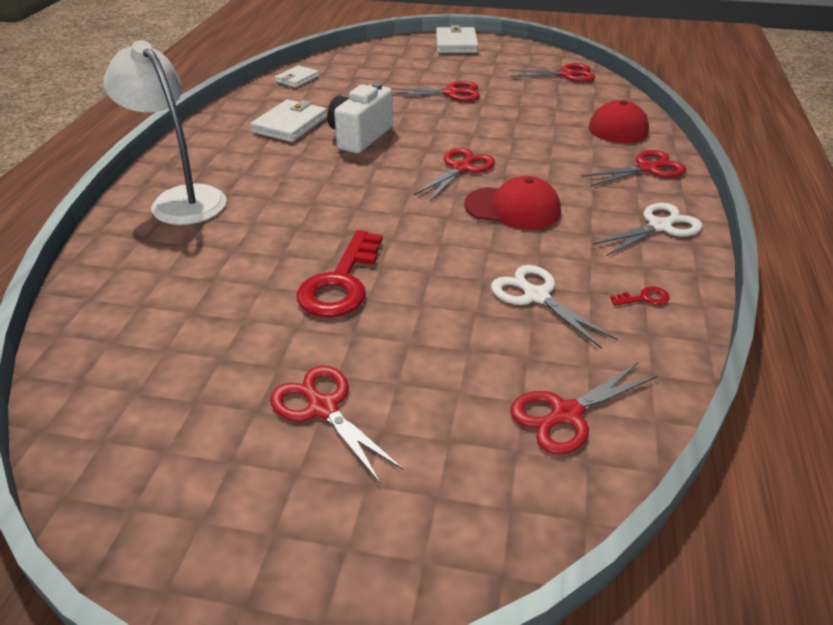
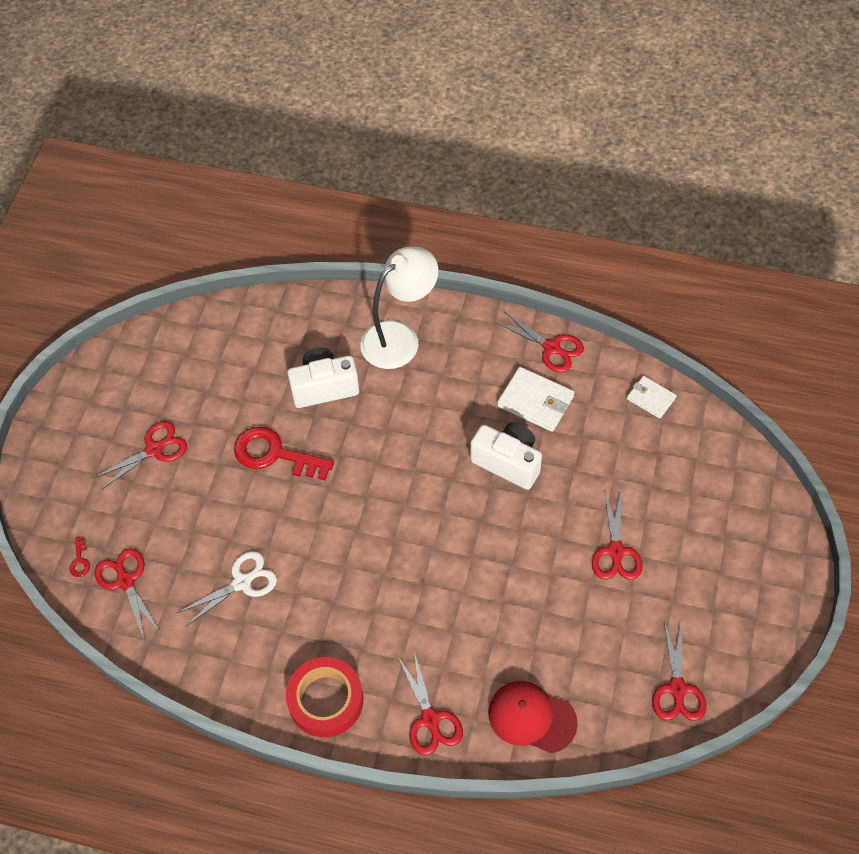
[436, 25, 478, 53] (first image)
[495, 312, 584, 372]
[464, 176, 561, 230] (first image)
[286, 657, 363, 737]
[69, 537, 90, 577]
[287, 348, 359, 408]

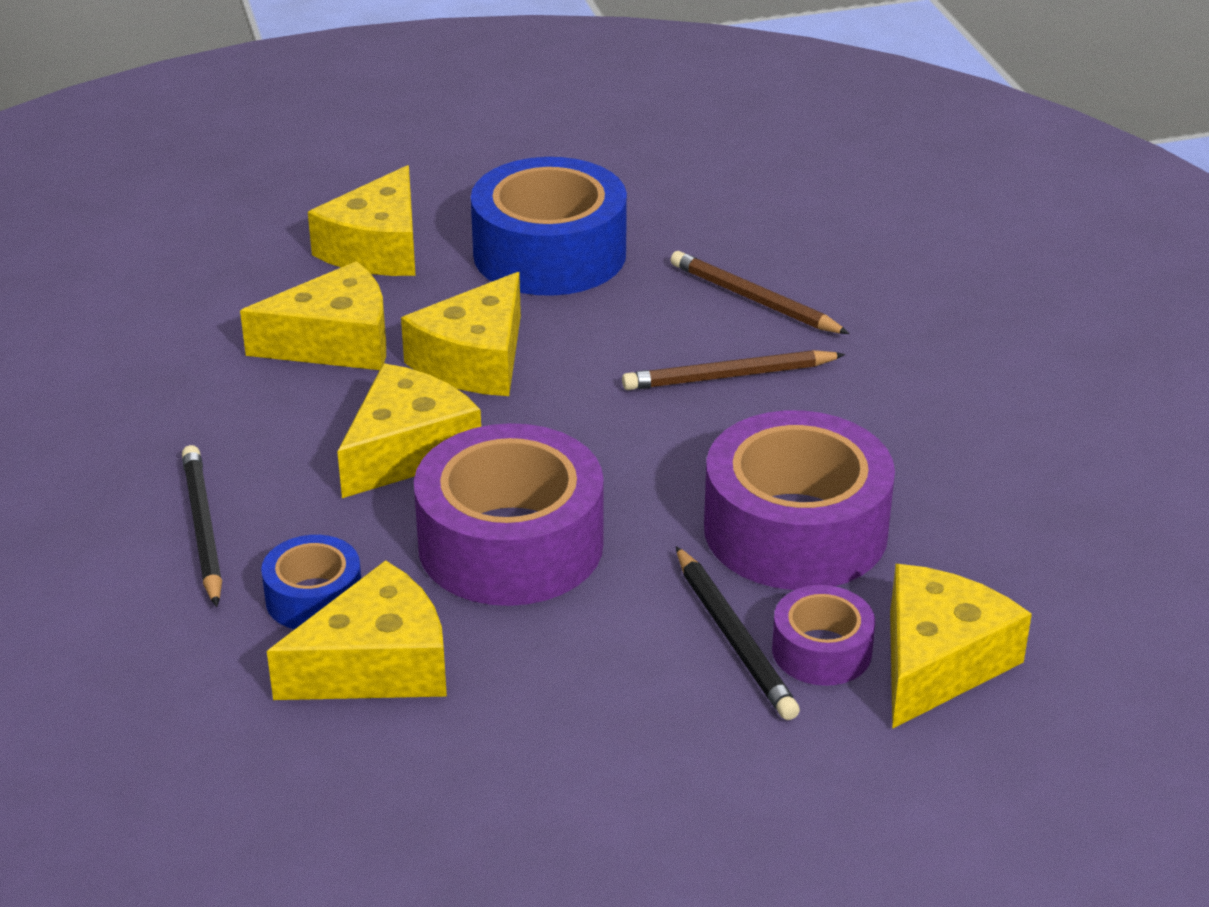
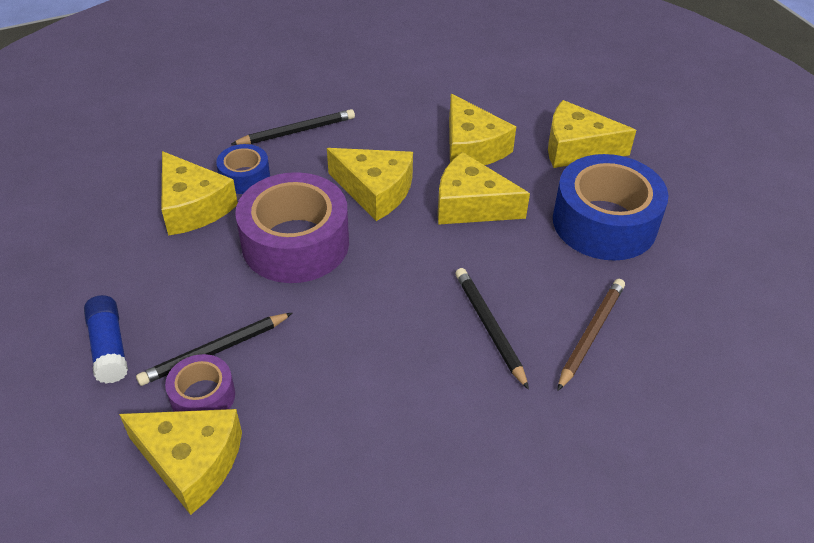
[455, 268, 529, 390]
[704, 410, 895, 590] (first image)
[84, 295, 128, 384]

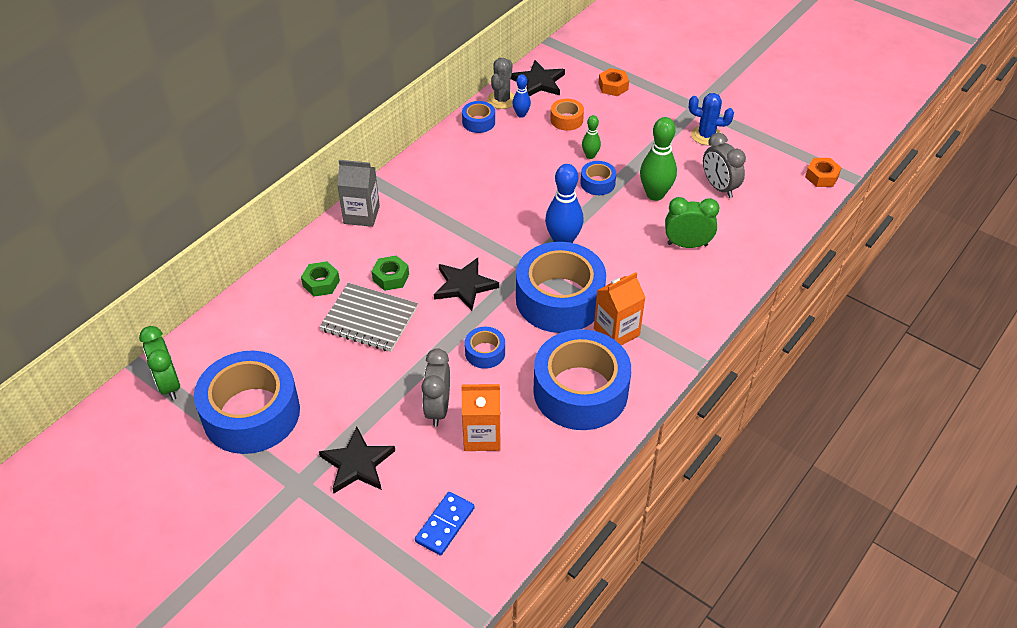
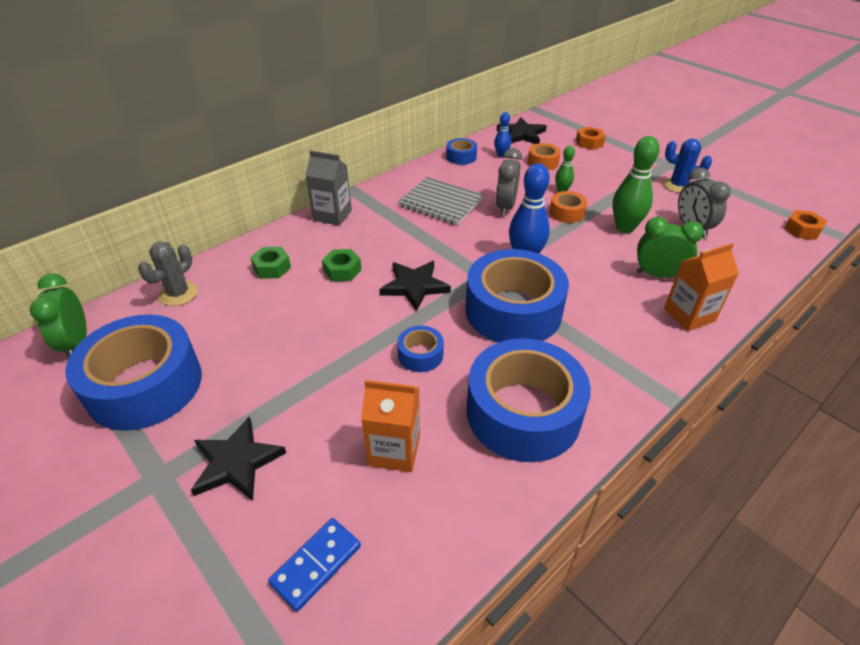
[138, 242, 198, 306]
[550, 191, 587, 223]
[664, 243, 739, 331]
[398, 177, 484, 225]
[496, 148, 522, 216]

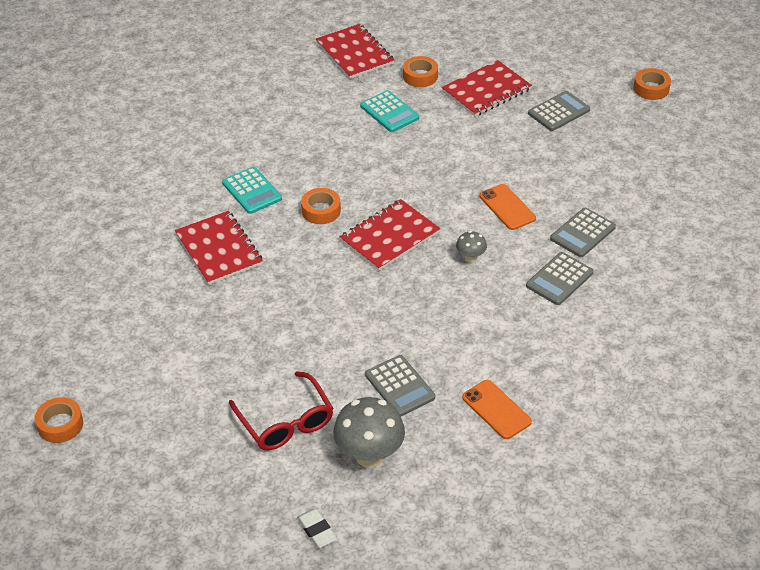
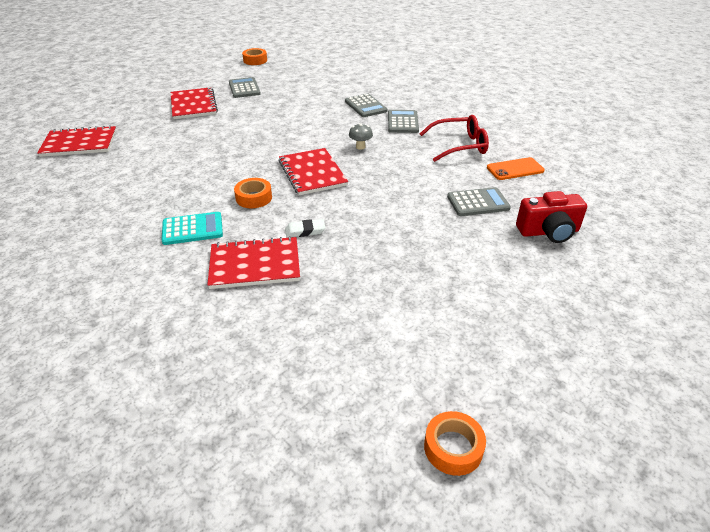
[403, 56, 438, 87] (first image)
[360, 90, 419, 132] (first image)
[480, 184, 536, 230] (first image)
[388, 110, 419, 133]
[419, 115, 489, 162]
[516, 191, 587, 243]
[285, 219, 326, 238]

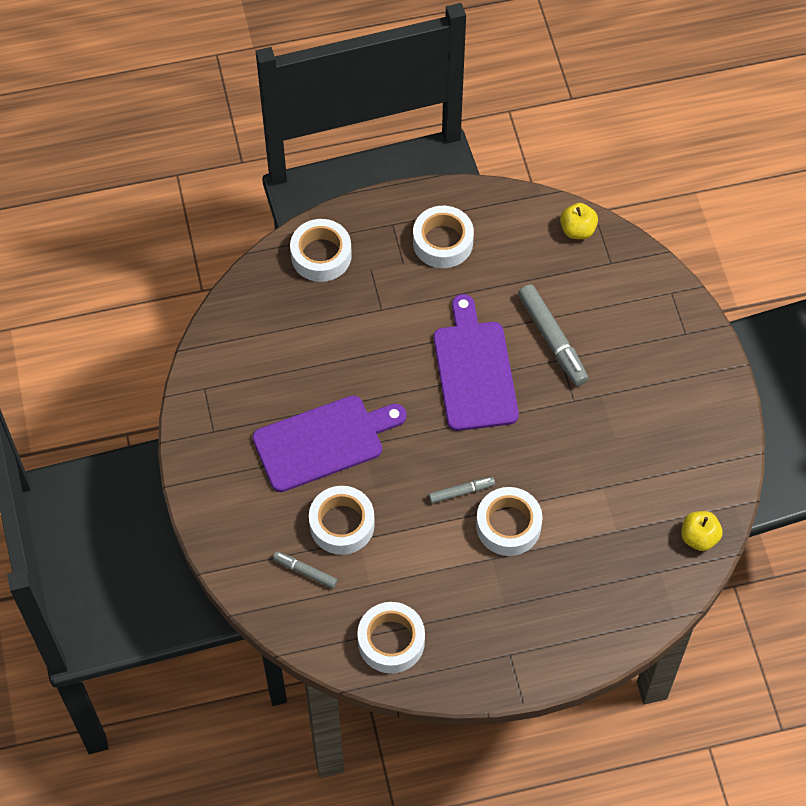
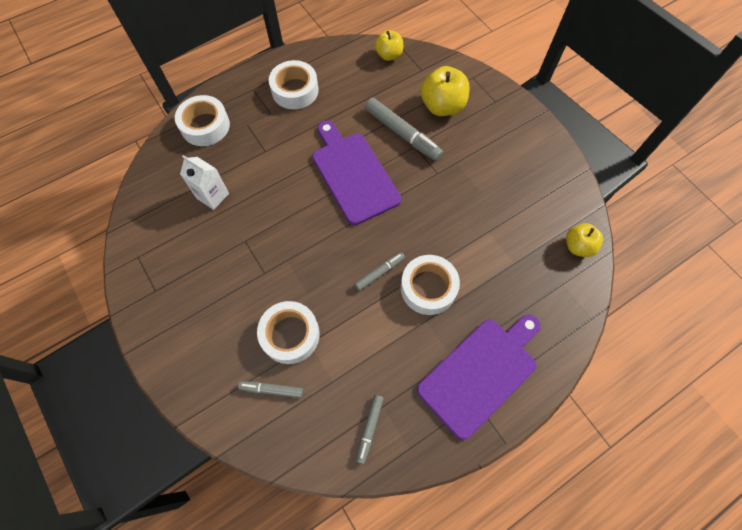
[417, 314, 541, 440]
[356, 395, 384, 464]
[421, 66, 470, 116]
[180, 155, 229, 210]

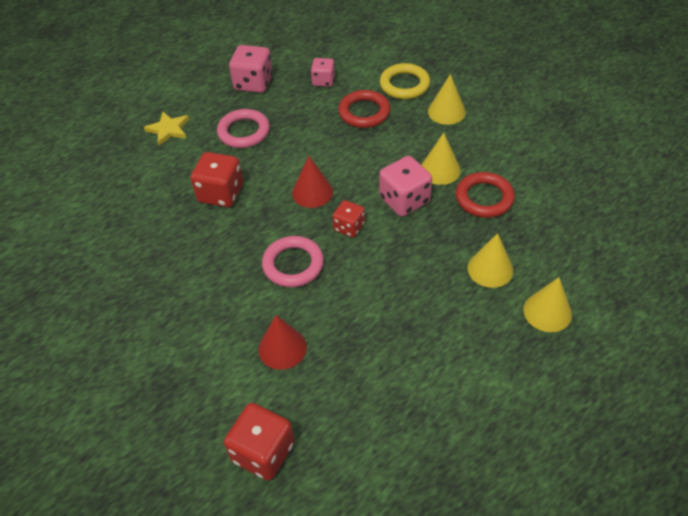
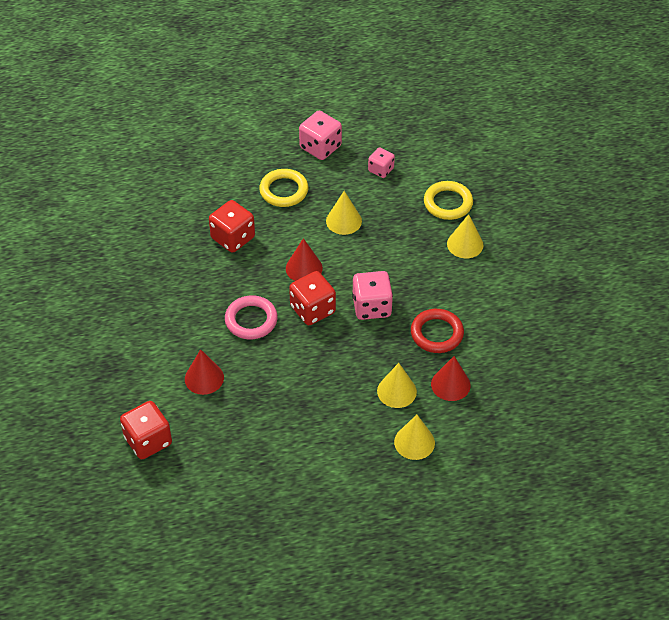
[338, 90, 390, 128] (first image)
[259, 169, 308, 207]
[144, 112, 189, 145] (first image)
[326, 191, 362, 235]
[289, 271, 336, 325]
[431, 356, 471, 401]

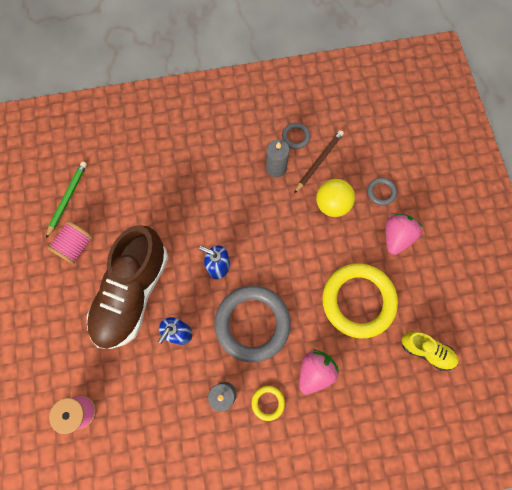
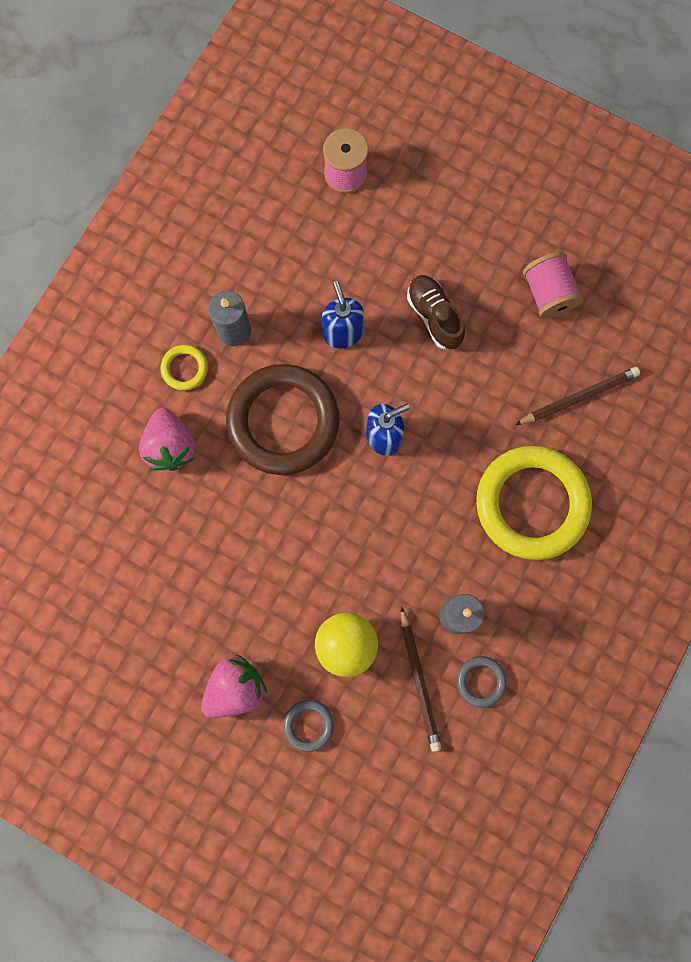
[46, 161, 87, 238] (first image)
[201, 655, 267, 718]
[407, 275, 465, 349]
[476, 446, 592, 560]
[226, 364, 340, 475]
[402, 331, 459, 371] (first image)
[515, 367, 640, 425]

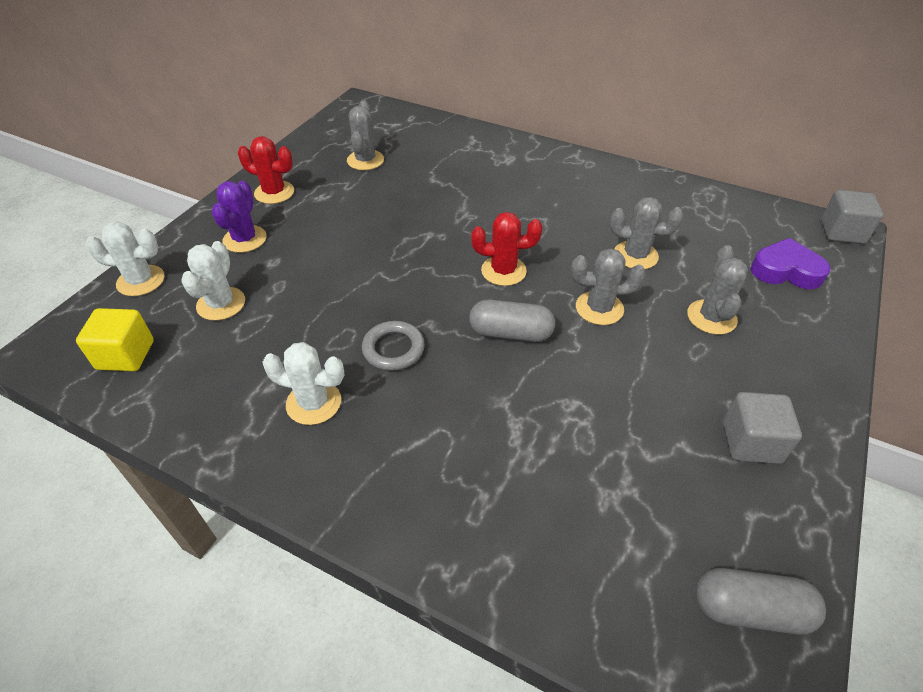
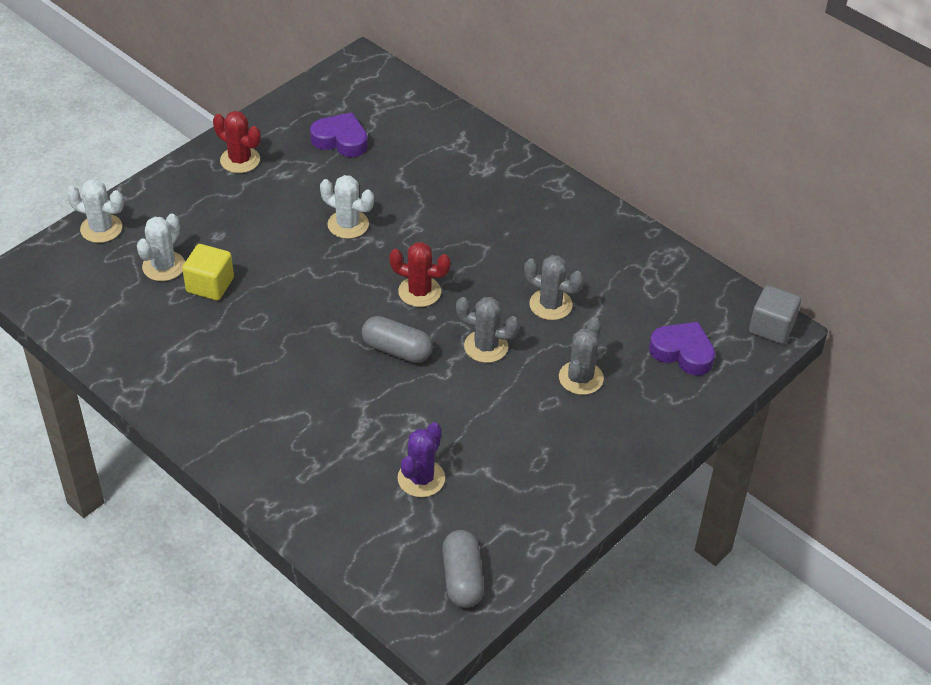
[310, 112, 368, 157]
[398, 422, 445, 497]
[182, 244, 234, 301]
[362, 321, 425, 371] (first image)
[320, 175, 374, 239]
[723, 392, 802, 464] (first image)
[442, 530, 484, 608]

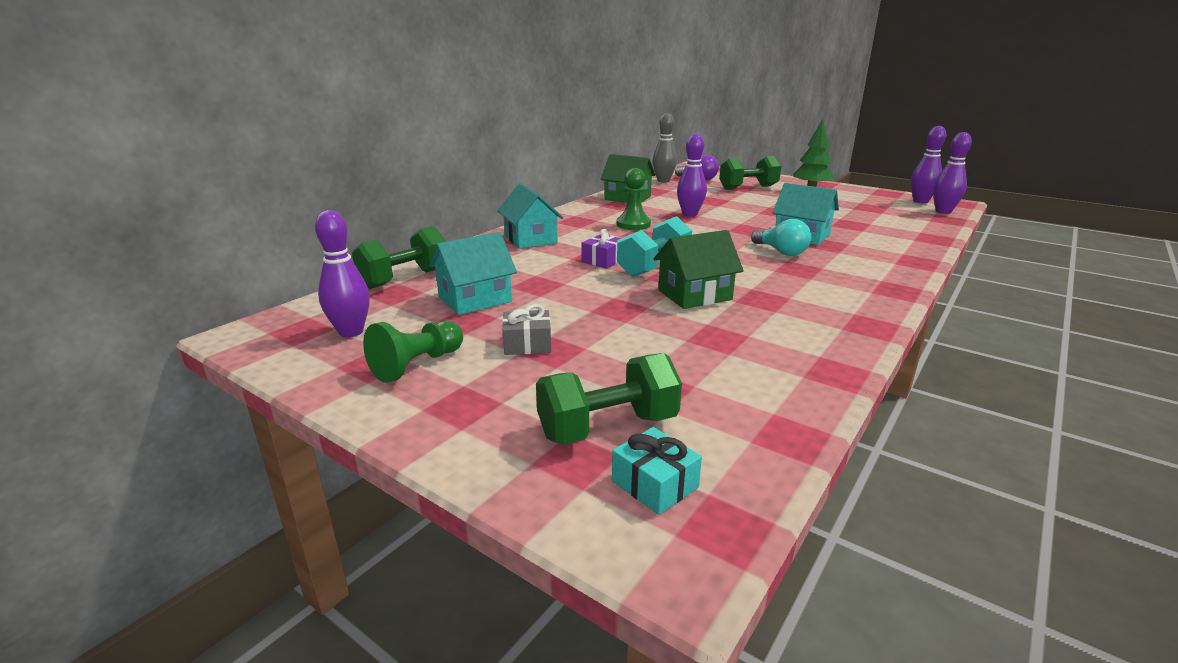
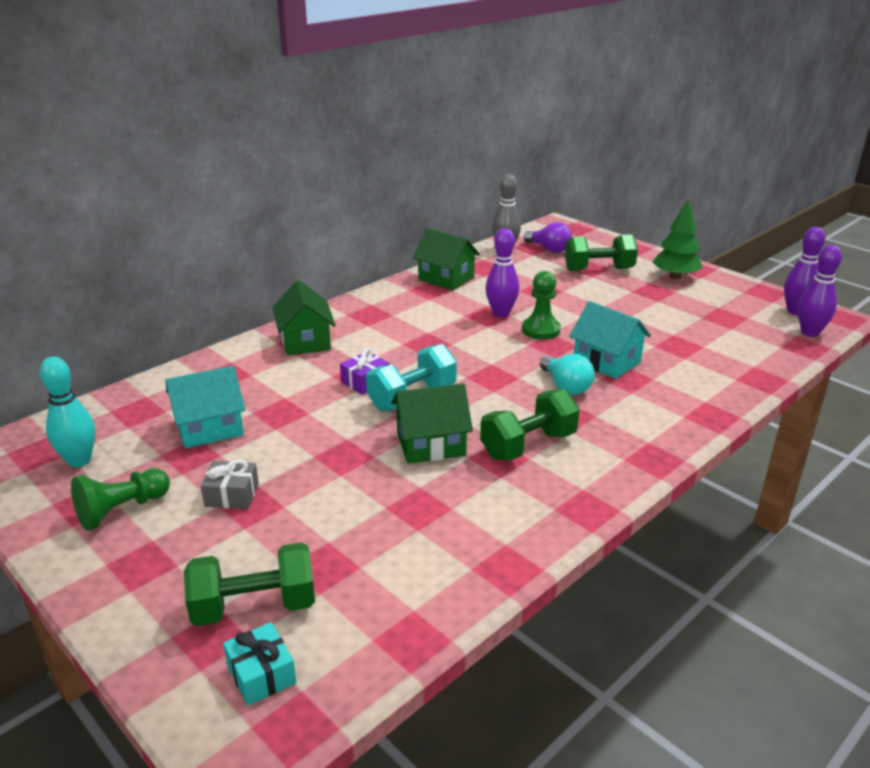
[522, 271, 561, 340]
[273, 280, 336, 356]
[40, 357, 96, 467]
[480, 389, 580, 461]

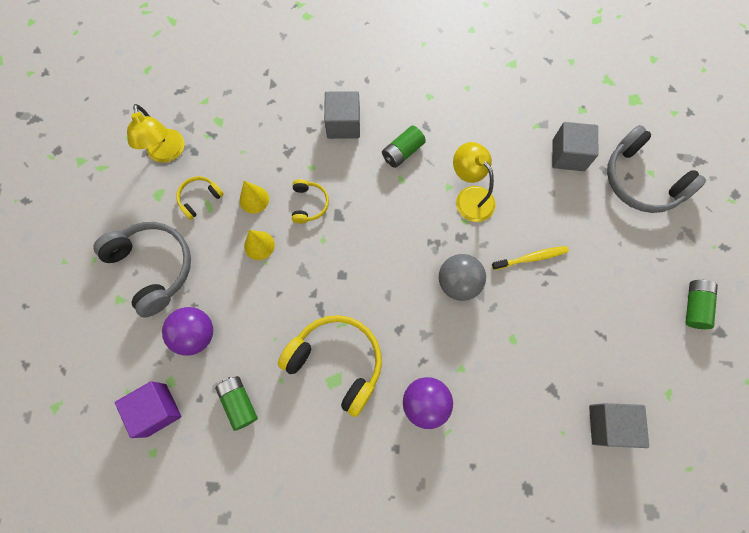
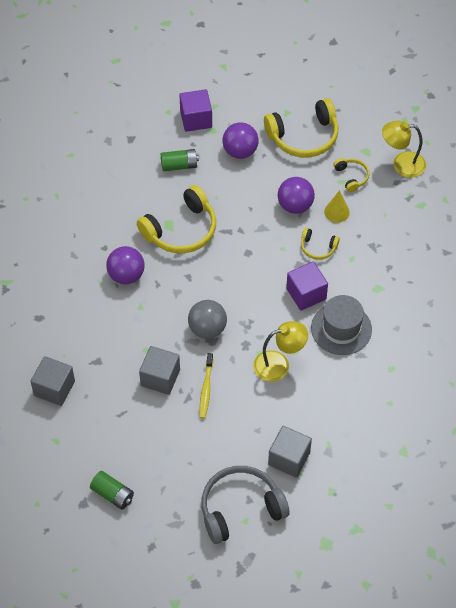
[139, 346, 180, 395]
[311, 295, 372, 355]
[264, 98, 338, 158]
[278, 177, 315, 214]
[286, 261, 328, 311]

